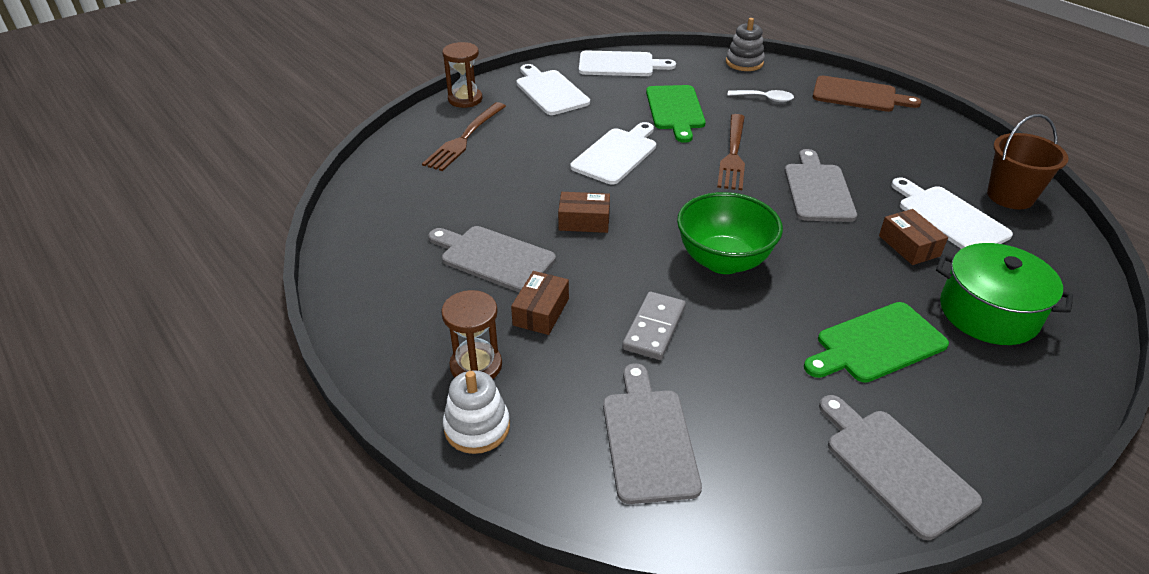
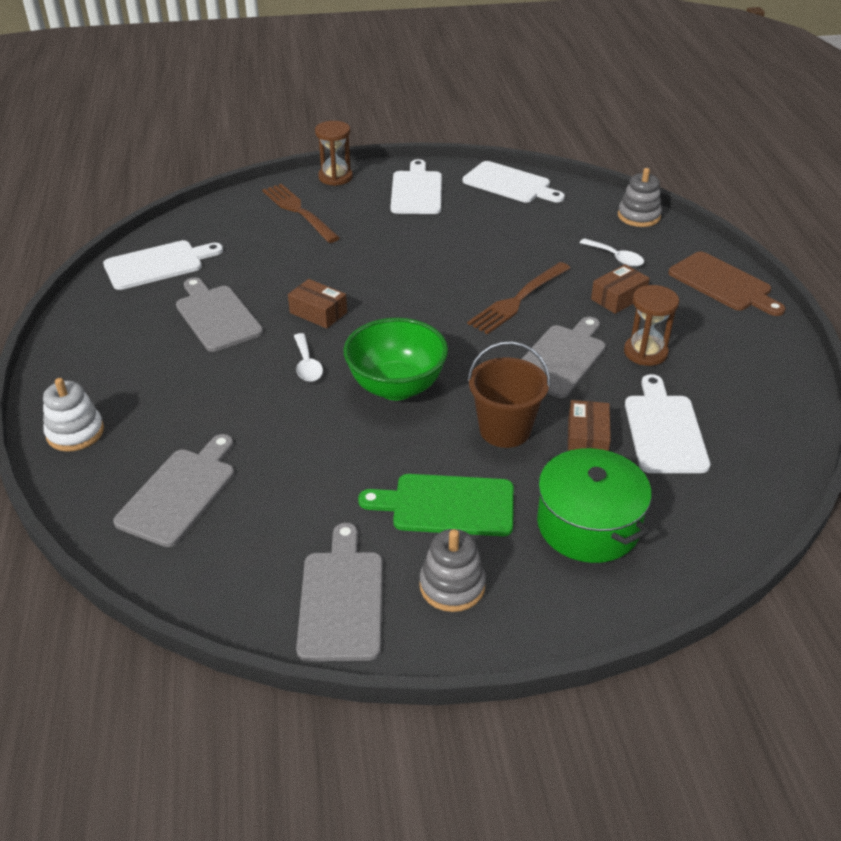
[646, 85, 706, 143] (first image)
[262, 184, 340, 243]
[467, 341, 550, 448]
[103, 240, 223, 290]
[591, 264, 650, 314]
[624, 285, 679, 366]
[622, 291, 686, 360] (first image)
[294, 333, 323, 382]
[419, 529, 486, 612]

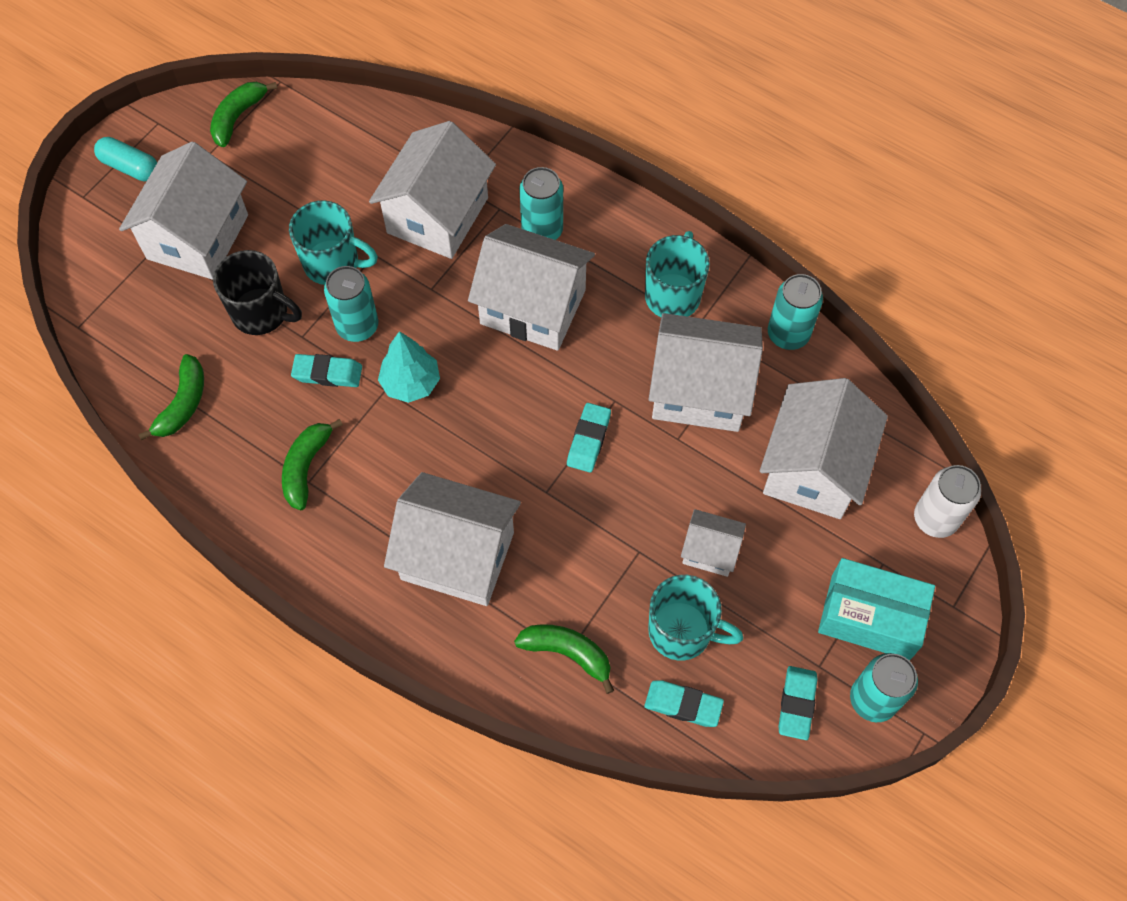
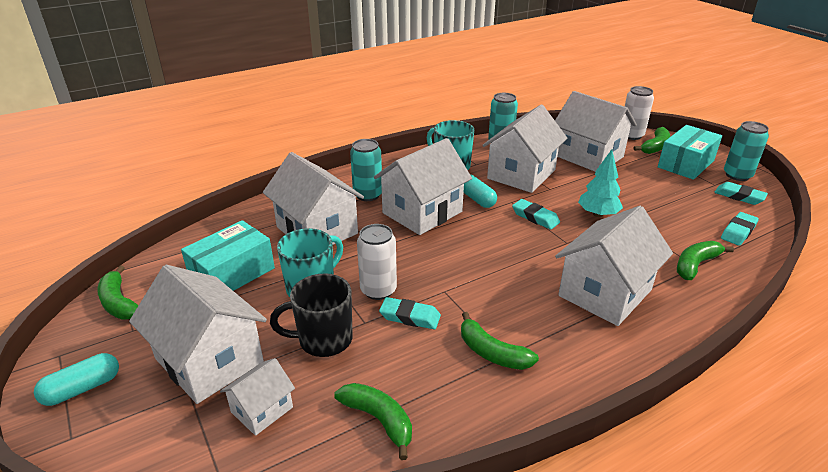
[270, 273, 353, 357]
[357, 224, 397, 300]
[578, 149, 623, 217]
[379, 297, 441, 329]
[220, 358, 295, 436]
[648, 575, 743, 661] (first image)
[634, 127, 670, 154]
[464, 174, 497, 208]
[181, 220, 275, 291]

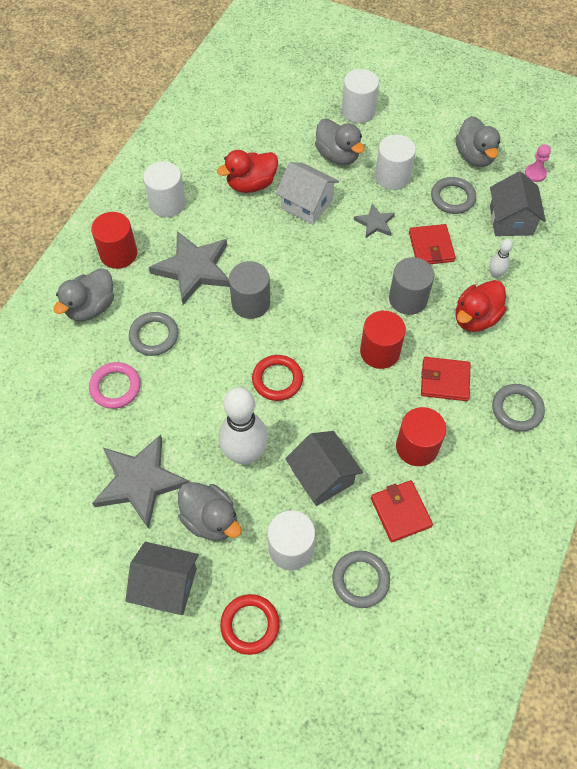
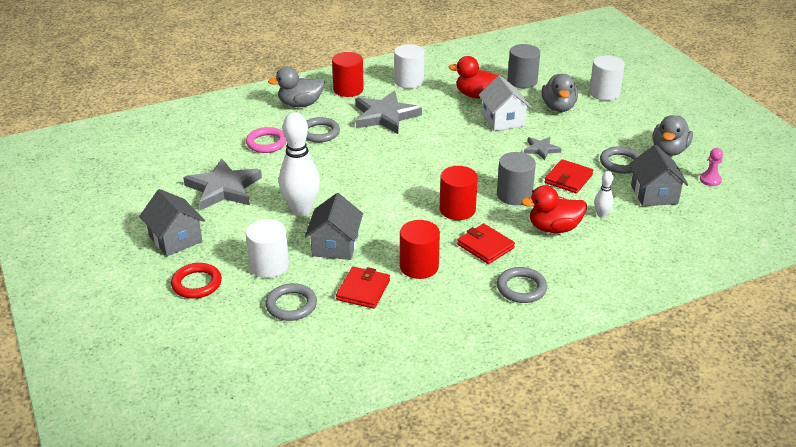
[375, 134, 416, 190] (first image)
[629, 145, 688, 206]
[508, 44, 540, 88]
[252, 355, 303, 401] (first image)
[178, 482, 242, 541] (first image)

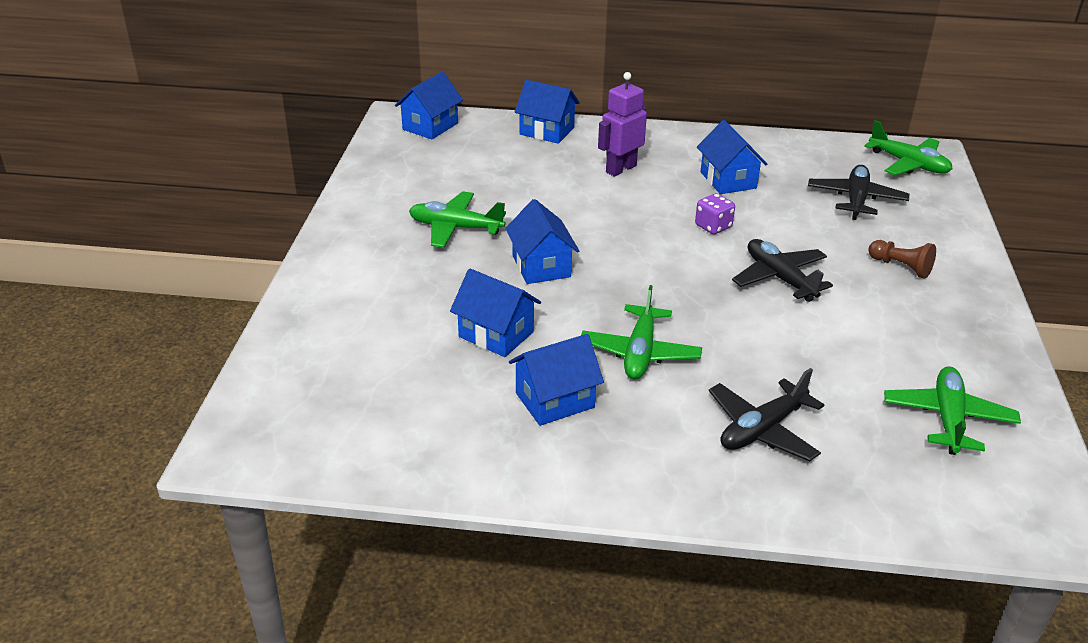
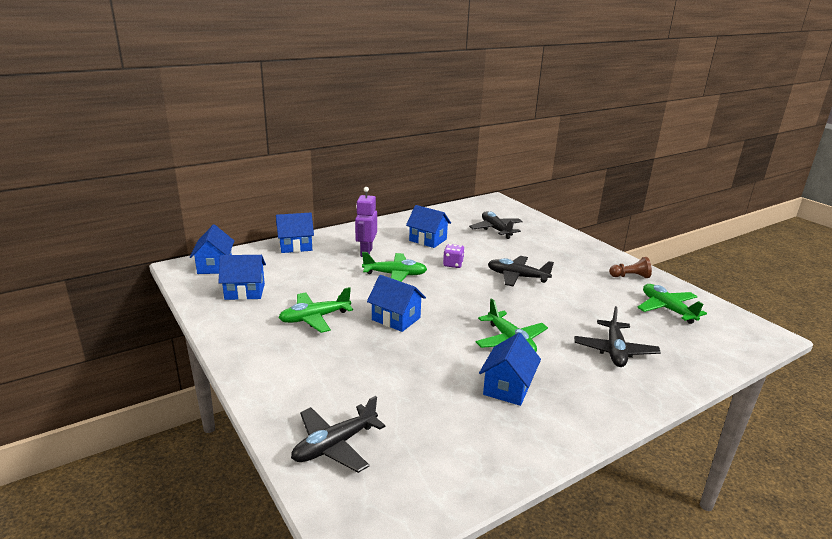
[362, 252, 427, 282]
[609, 257, 652, 278]
[218, 255, 266, 300]
[291, 396, 385, 473]

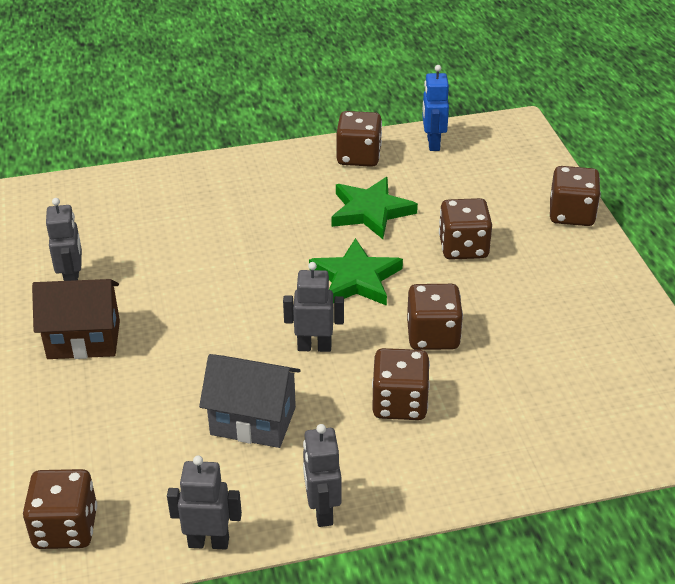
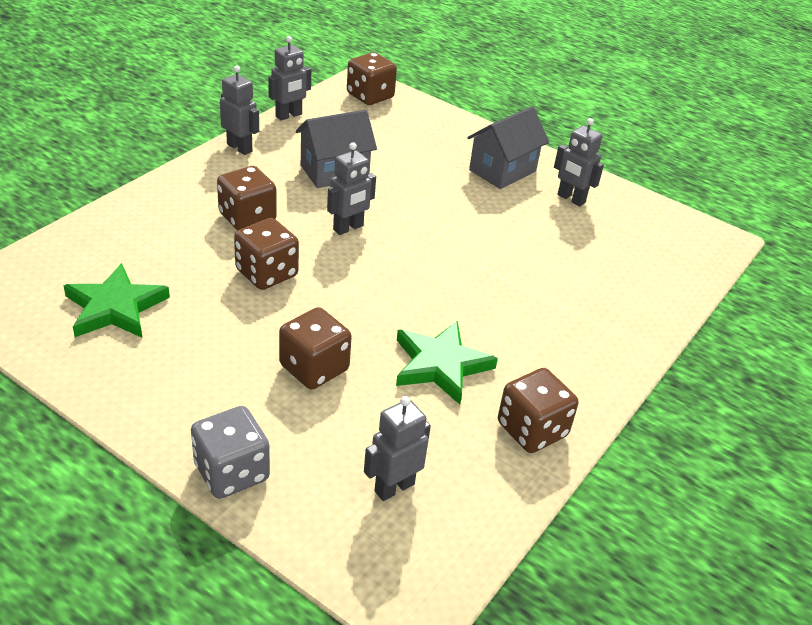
[422, 65, 449, 151] (first image)
[191, 406, 270, 499]
[63, 263, 170, 338]
[467, 106, 549, 189]
[364, 396, 431, 501]

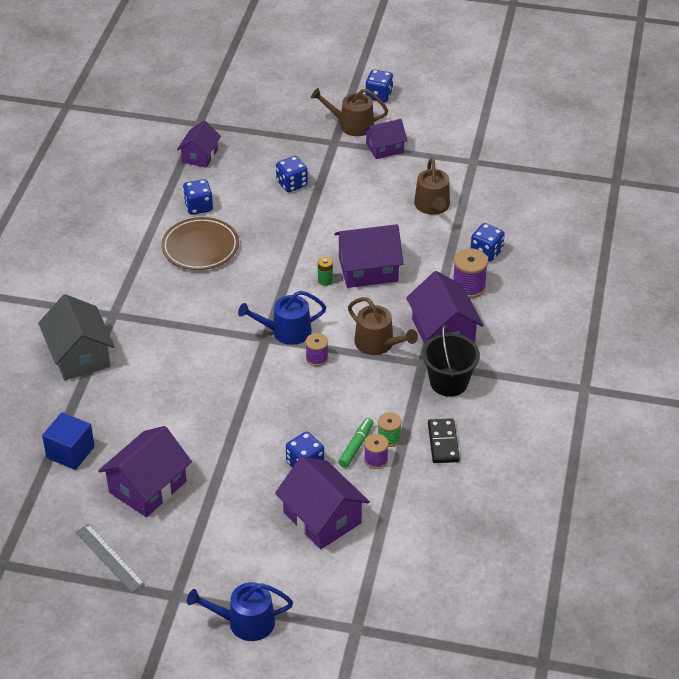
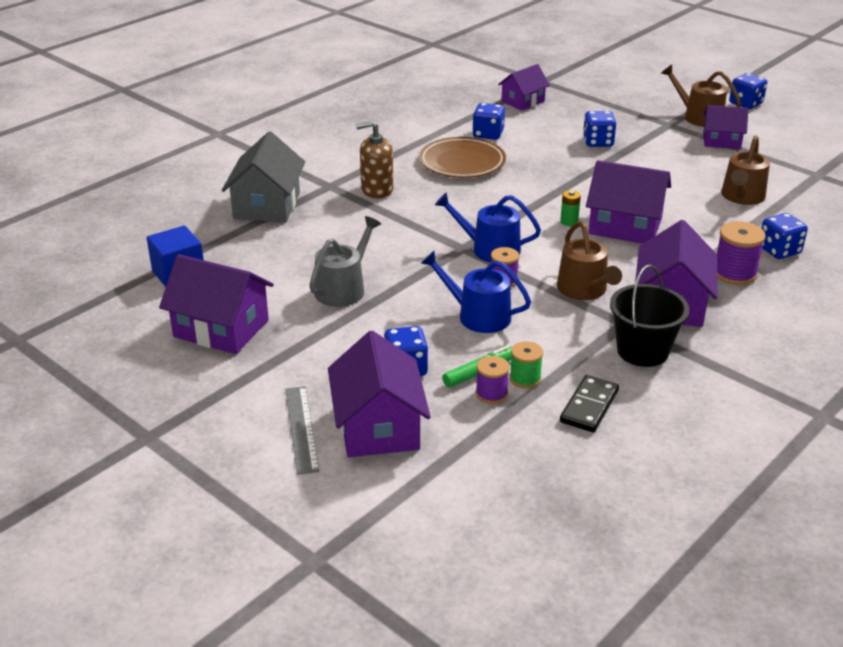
[159, 254, 274, 354]
[285, 386, 319, 475]
[421, 251, 531, 333]
[356, 121, 393, 198]
[309, 216, 381, 307]

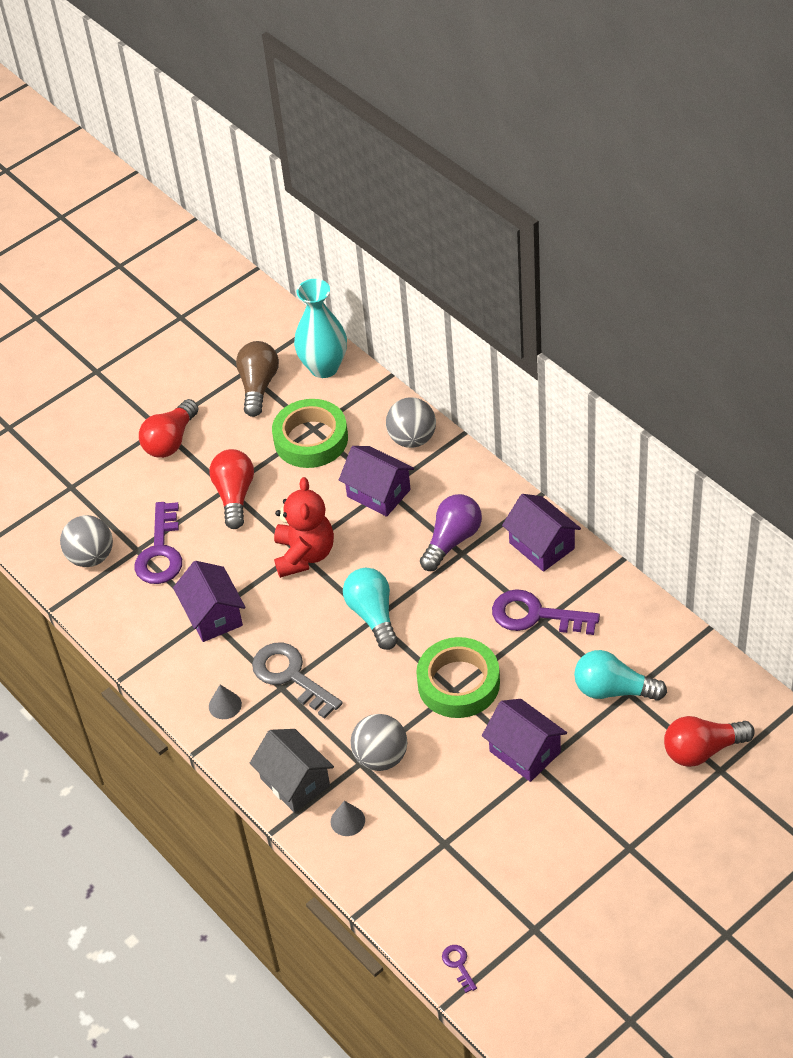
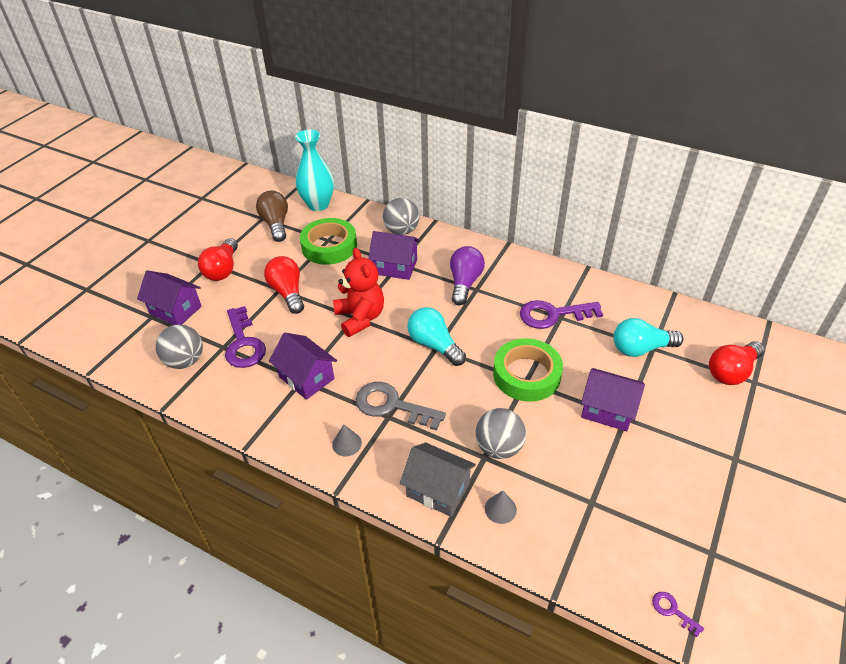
[137, 270, 202, 325]

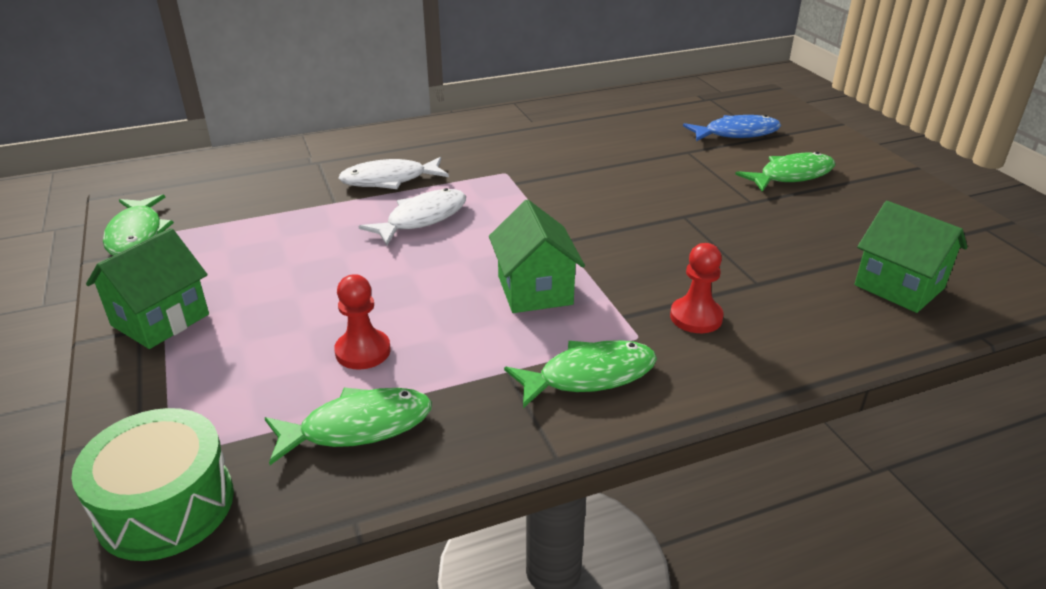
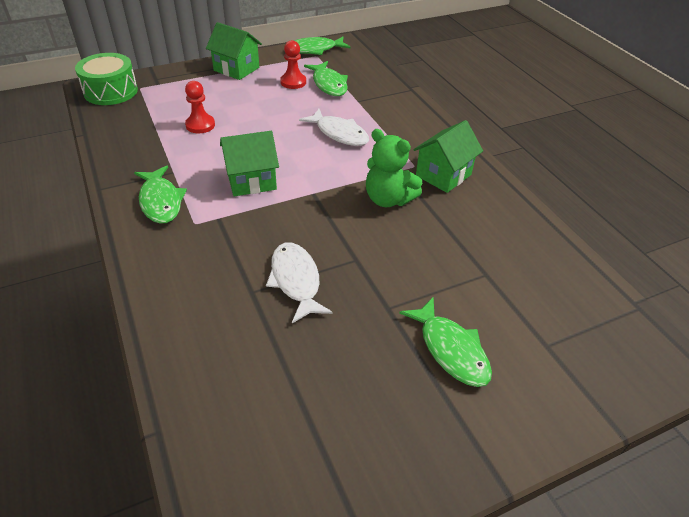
[683, 115, 781, 141] (first image)
[266, 243, 333, 323]
[413, 120, 483, 193]
[280, 40, 306, 89]
[304, 61, 348, 96]
[366, 129, 422, 207]

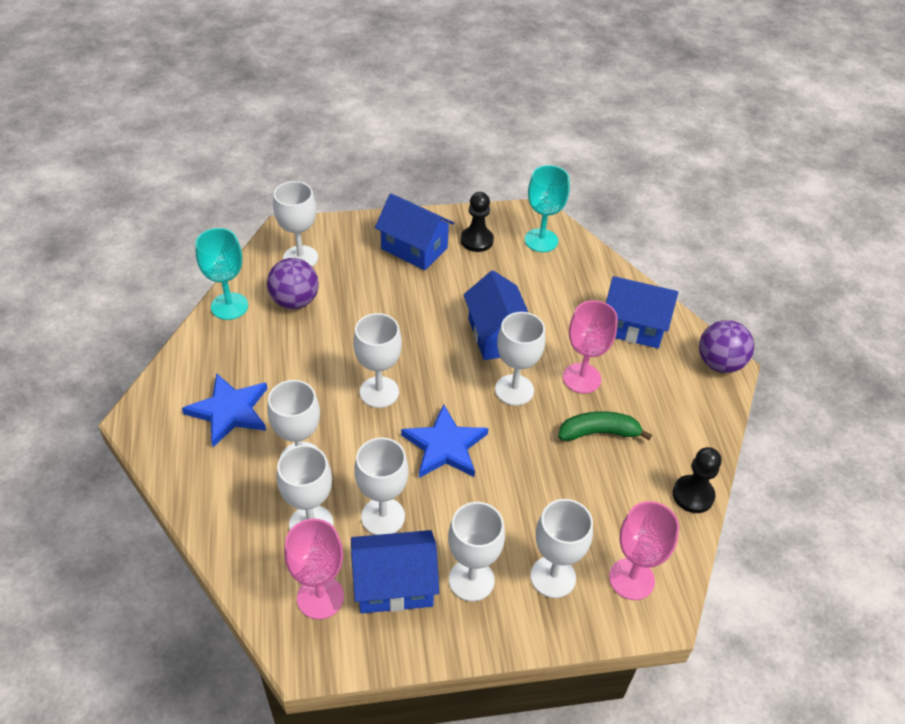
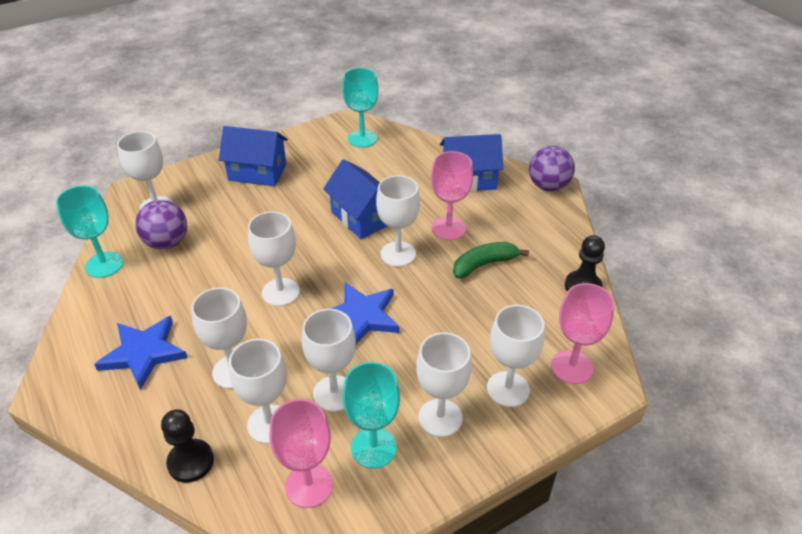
[161, 409, 214, 483]
[342, 362, 400, 468]

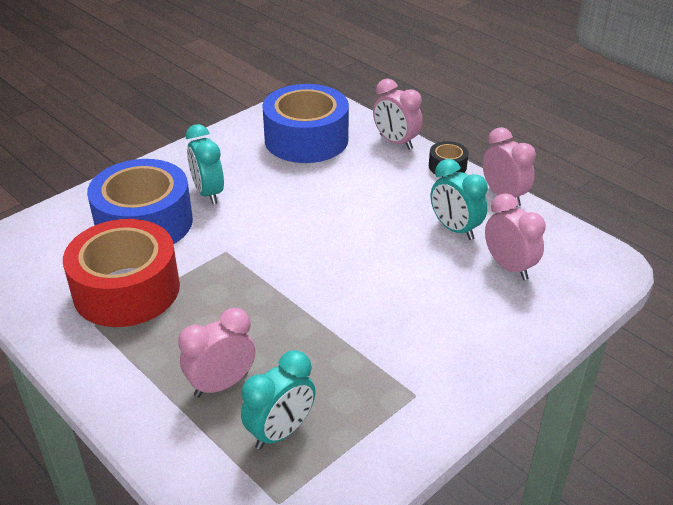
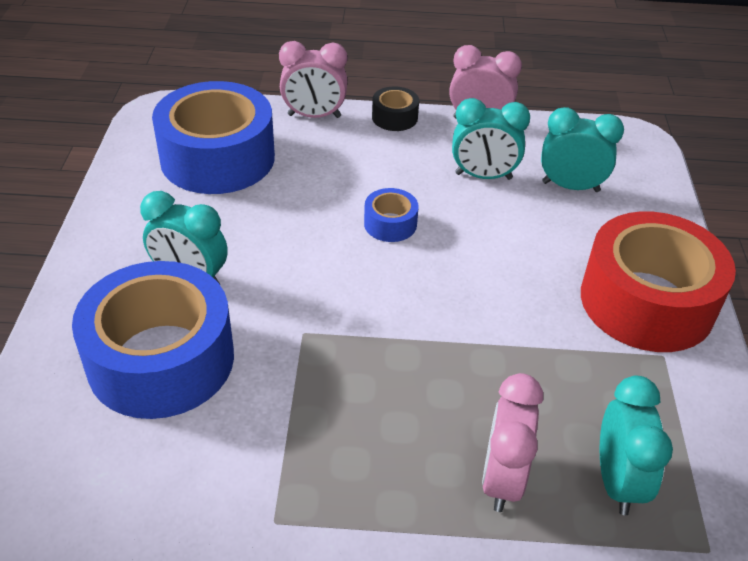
[541, 107, 624, 192]
[581, 211, 736, 352]
[364, 188, 419, 242]

